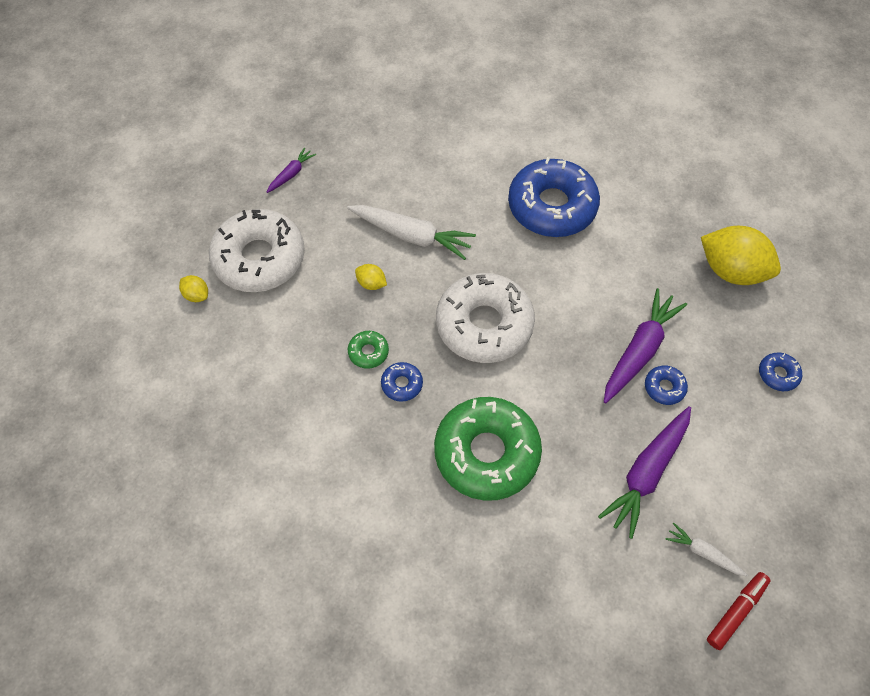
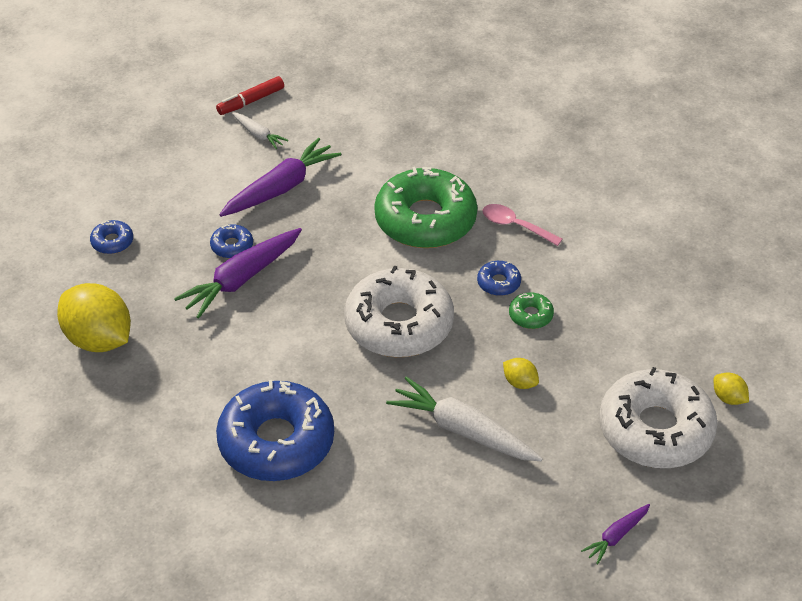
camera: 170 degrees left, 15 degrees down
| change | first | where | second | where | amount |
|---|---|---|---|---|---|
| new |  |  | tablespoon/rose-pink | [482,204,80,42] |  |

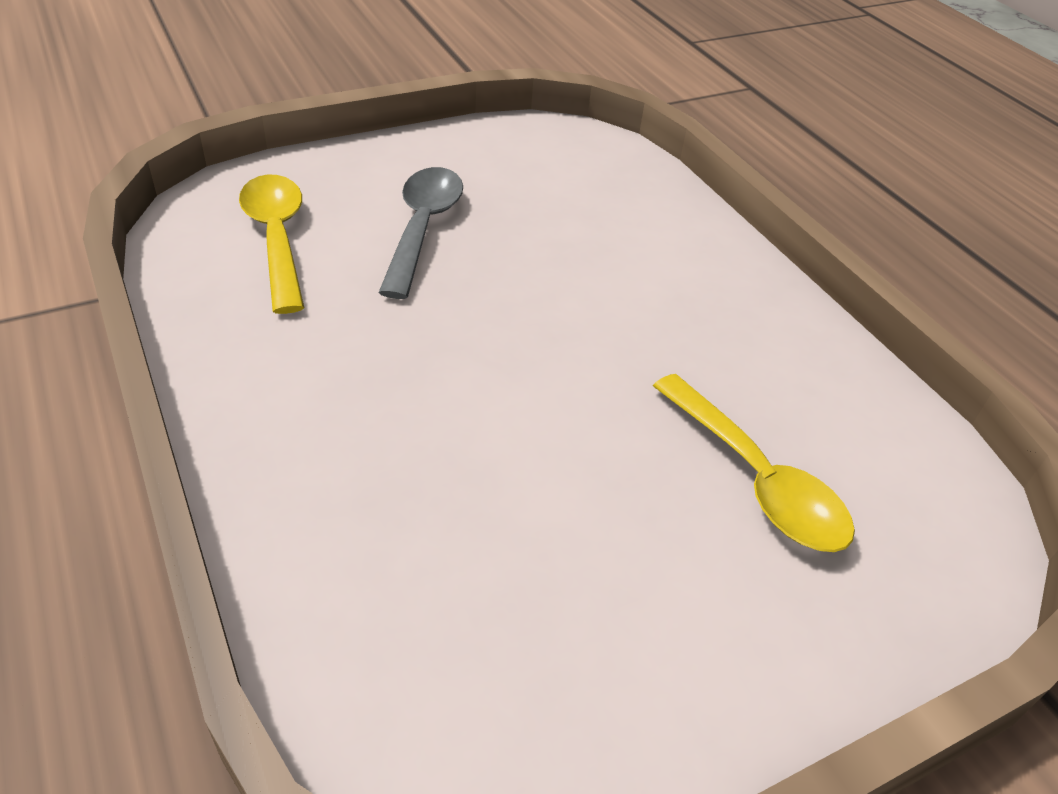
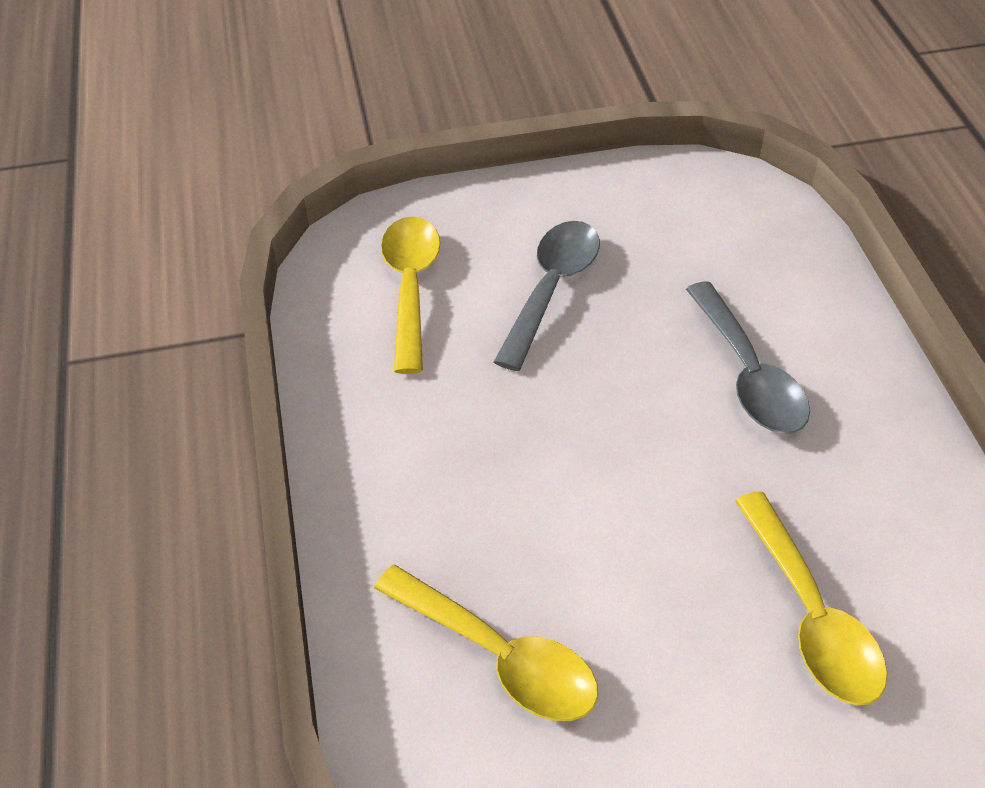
camera: 20 degrees right, 5 degrees up
| change | first | where | second | where | amount |
|---|---|---|---|---|---|
| new |  |  | tablespoon/yellow | [374,565,224,156] |  |
| new |  |  | tablespoon/ash-grey | [686,281,124,153] |  |

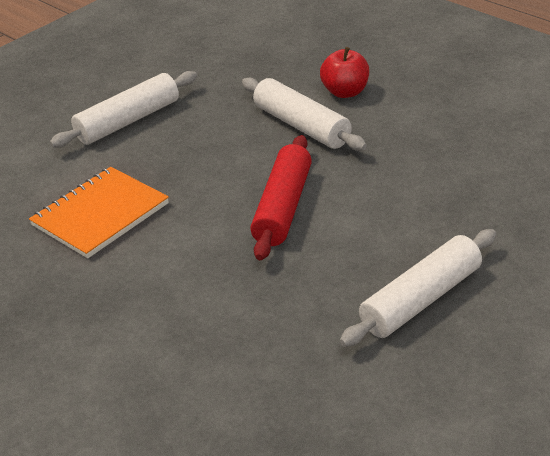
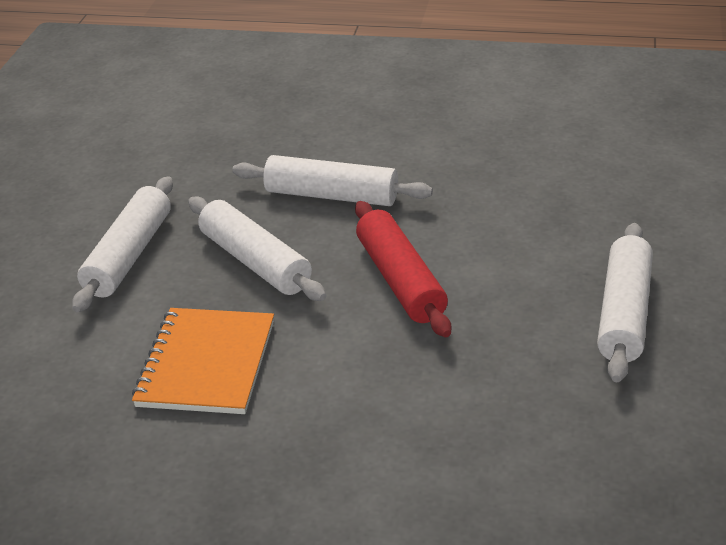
camera: 35 degrees left, 0 degrees up
| change | first | where | second | where | amount |
|---|---|---|---|---|---|
| gone | toy apple/scarlet | [320,47,49,51] |  |  |  |
| new |  |  | rolling pin/snow-white | [188,196,138,105] |  |

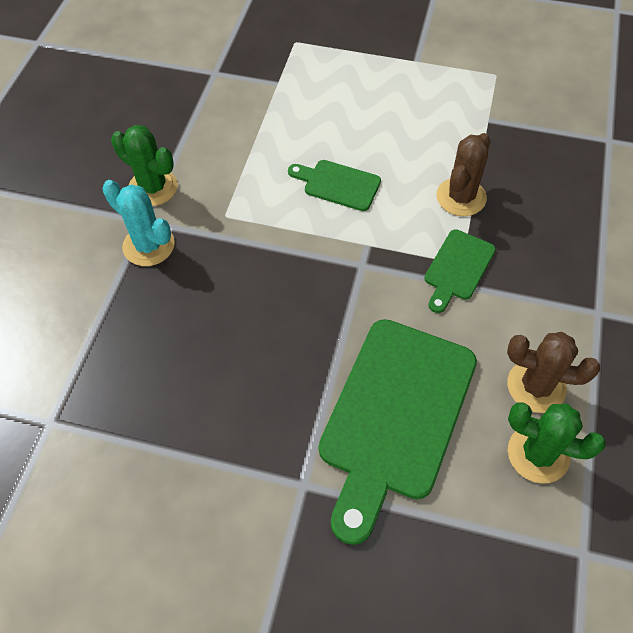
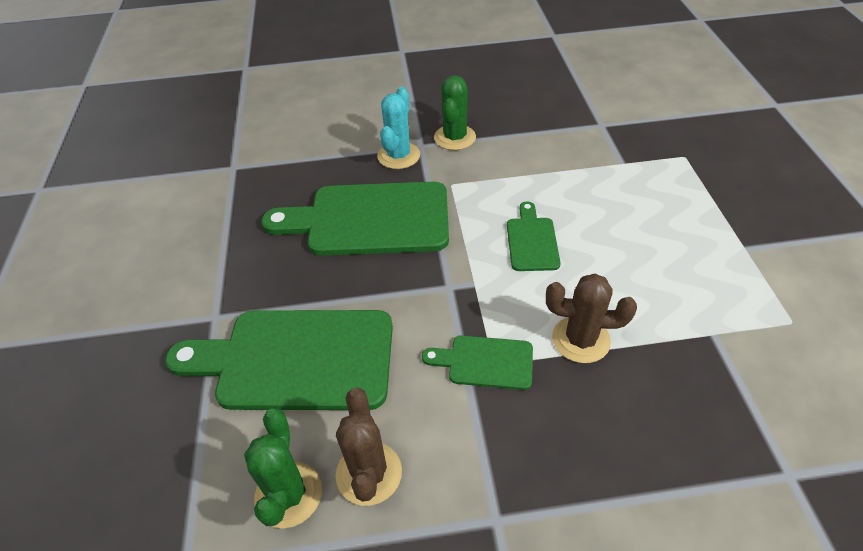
camera: 70 degrees right, 10 degrees down
| change | first | where | second | where | amount |
|---|---|---|---|---|---|
| new |  |  | bread board/emerald | [261,182,188,74] |  |

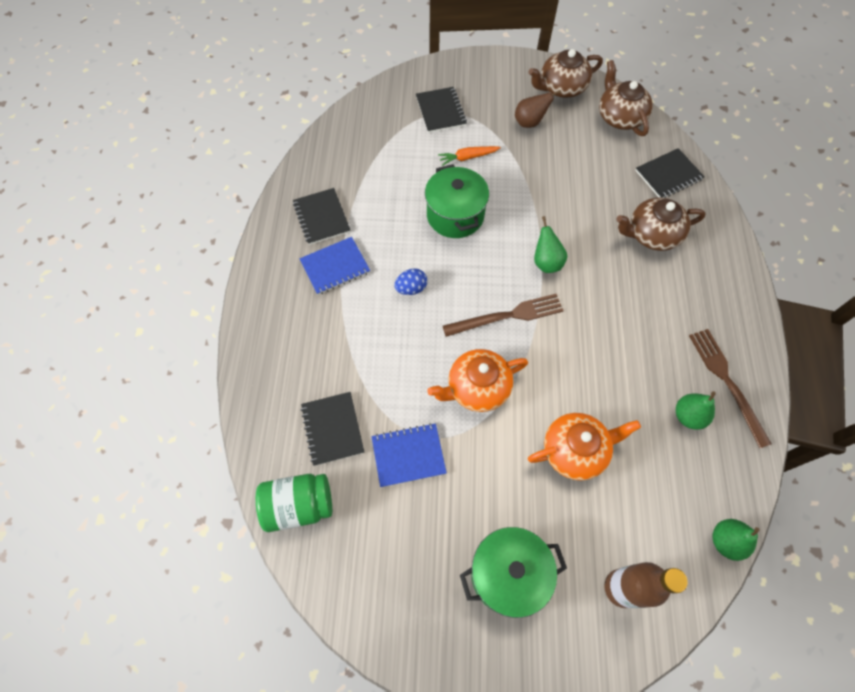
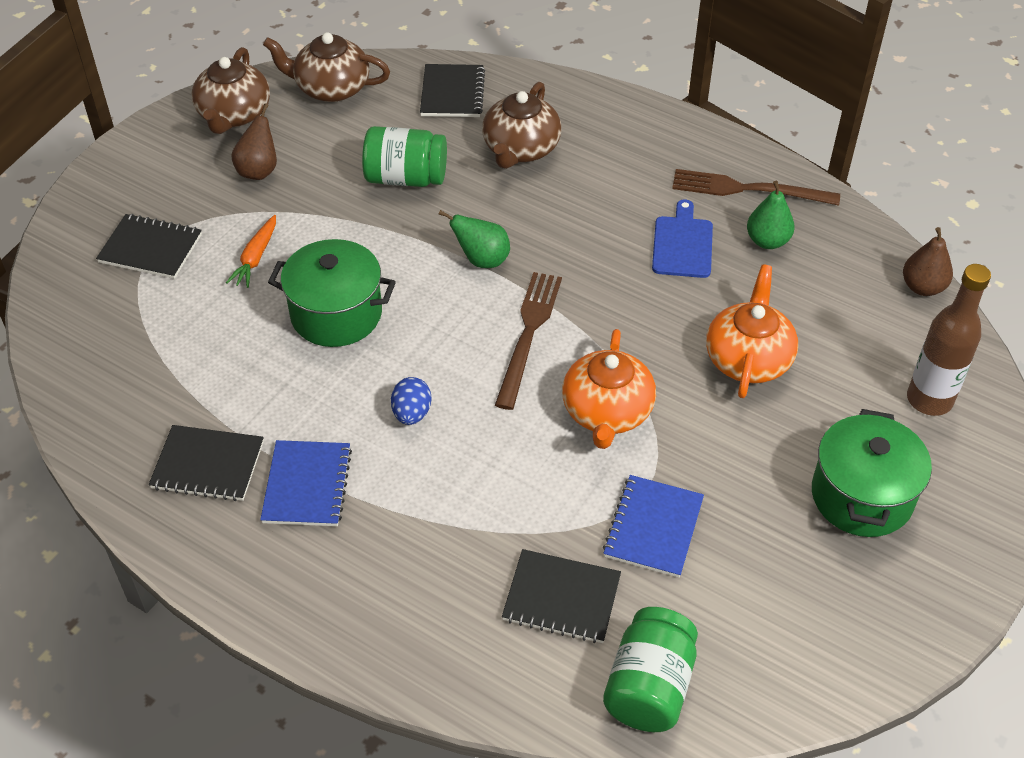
camera: 60 degrees left, 15 degrees down
| change | first | where | second | where | amount |
|---|---|---|---|---|---|
| repainted | pear/emerald | [713,519,47,42] | pear/russet | [903,227,50,69] |  |
| new |  |  | preserve jar/emerald | [362,126,85,61] |  |
| new |  |  | bread board/cobalt | [652,199,61,79] |  |

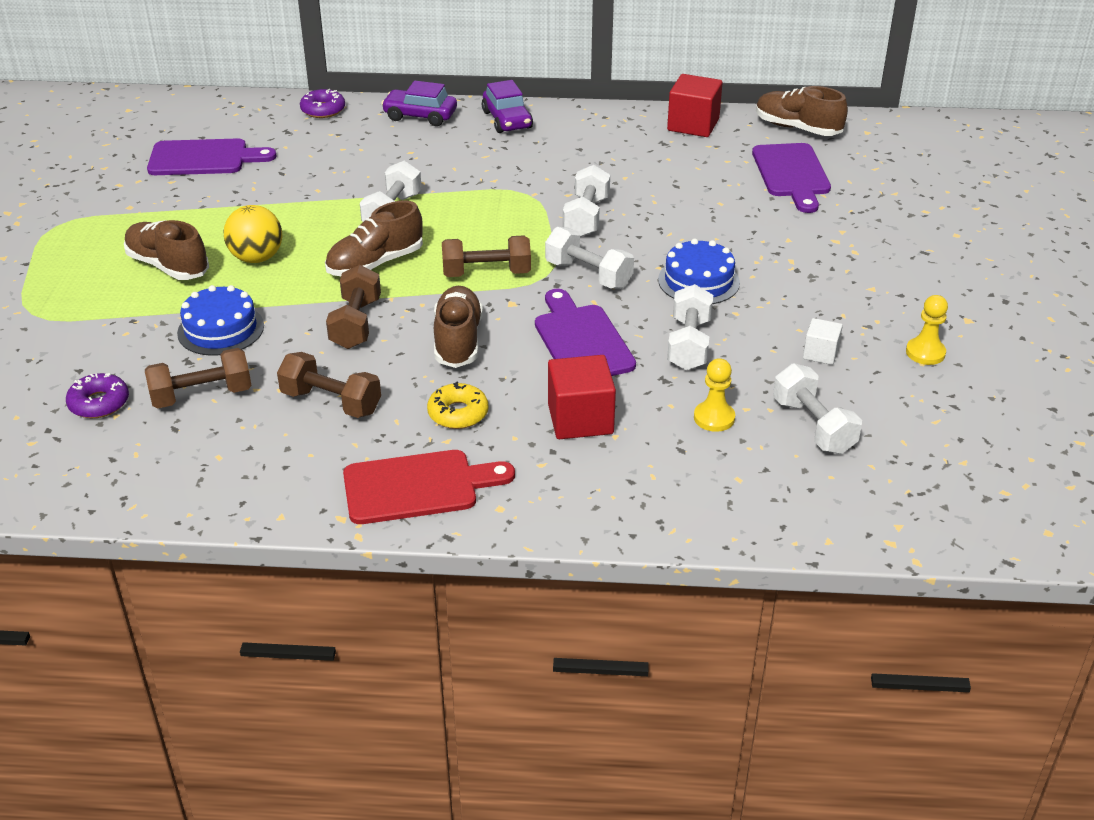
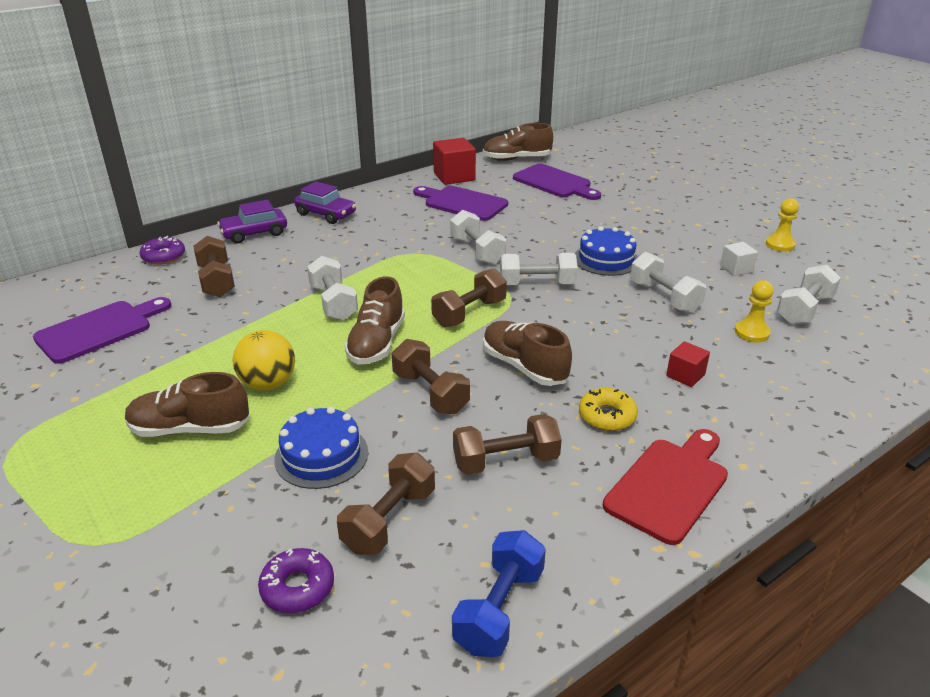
camera: 40 degrees left, 5 degrees down
| change | first | where | second | where | amount |
|---|---|---|---|---|---|
| shifted | bread board/violet | [535,289,101,87] |  | [413,186,95,35] |  |
| scaled | solid cube/scarlet | [548,355,68,84] |  | [666,341,44,46] | x0.56 |
| rotated | hand weight/snow-white | [773,363,89,91] |  | [777,265,64,60] | 75 degrees counterclockwise |
| new |  |  | hand weight/russet | [193,236,42,61] |  |
| new |  |  | hand weight/cobalt | [452,530,94,127] |  |

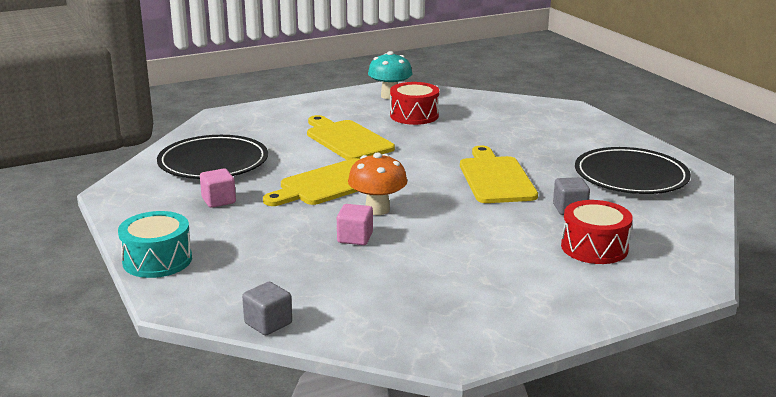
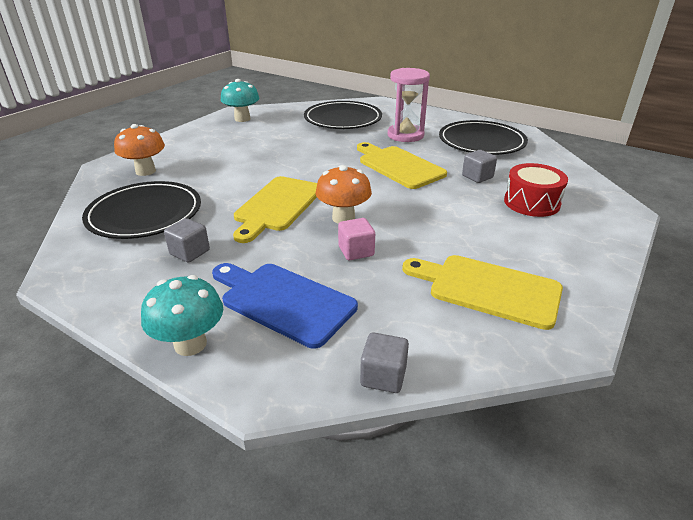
camera: 30 degrees left, 10 degrees up
| change | first | where | second | where | amount |
|---|---|---|---|---|---|
| swapped | toy drum/turquoise | [118,211,74,67] | toadstool/turquoise | [141,275,82,81] |  |
| repainted | solid cube/rose-pink | [200,169,36,39] | solid cube/ash-grey | [164,218,46,45] |  |
| shifted | bread board/yellow | [307,115,88,45] |  | [402,255,161,75] |  |
| gone | toy drum/scarlet | [390,82,49,43] |  |  |  |
| new |  |  | toadstool/orange-coloured | [114,124,51,52] |  |
| new |  |  | bread board/cobalt | [212,263,146,86] |  |
| new |  |  | plate/black | [304,101,78,28] |  |
| new |  |  | hourglass/rose-pink | [388,68,42,74] |  |

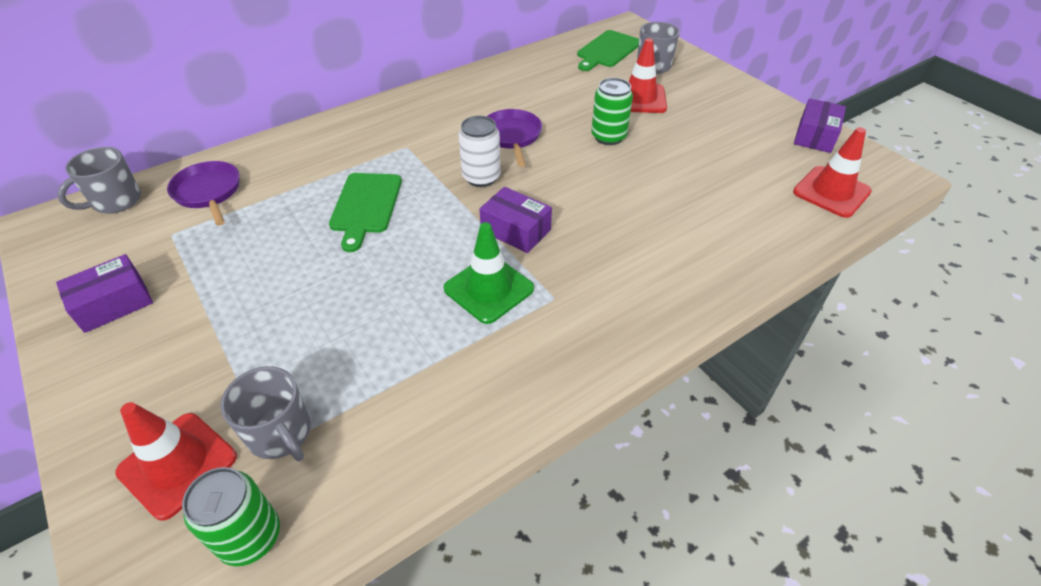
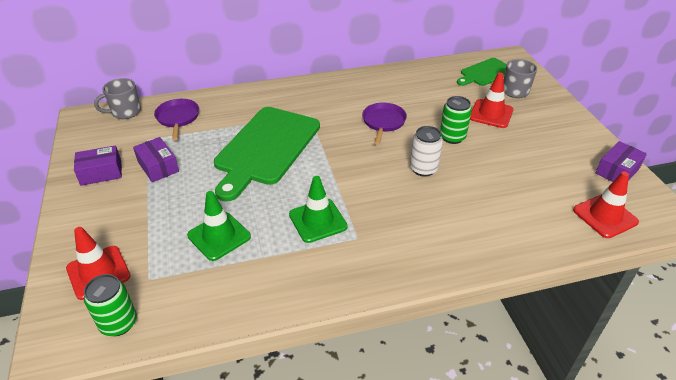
camera: 20 degrees right, 5 degrees down
| change | first | where | second | where | amount |
|---|---|---|---|---|---|
| gone | mug/ash-grey | [220,366,91,95] |  |  |  |
| scaled | bread board/emerald | [329,173,73,79] |  | [214,107,106,95] | x1.84 |
| shifted | can/snow-white | [459,116,42,71] |  | [410,126,33,51] |  |
| shifted | parcel/violet | [480,187,72,66] |  | [133,137,46,45] |  |
| new |  |  | traffic cone/emerald | [187,191,64,70] |  |

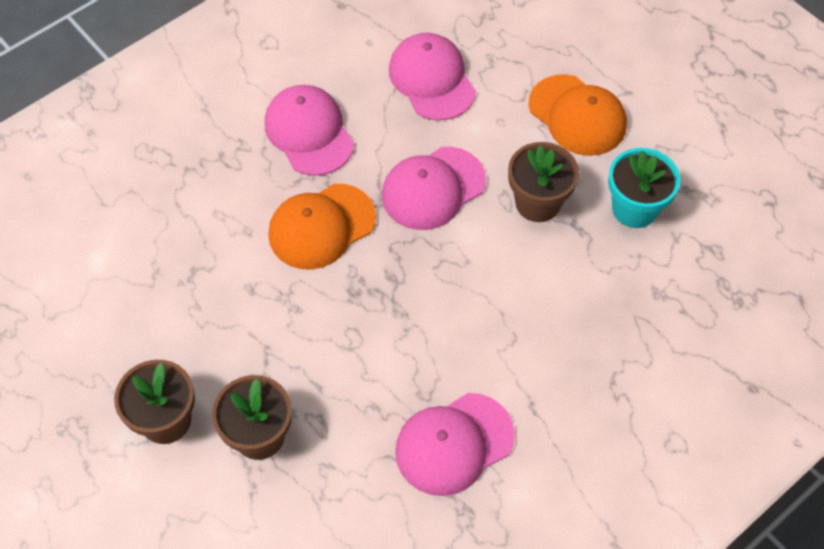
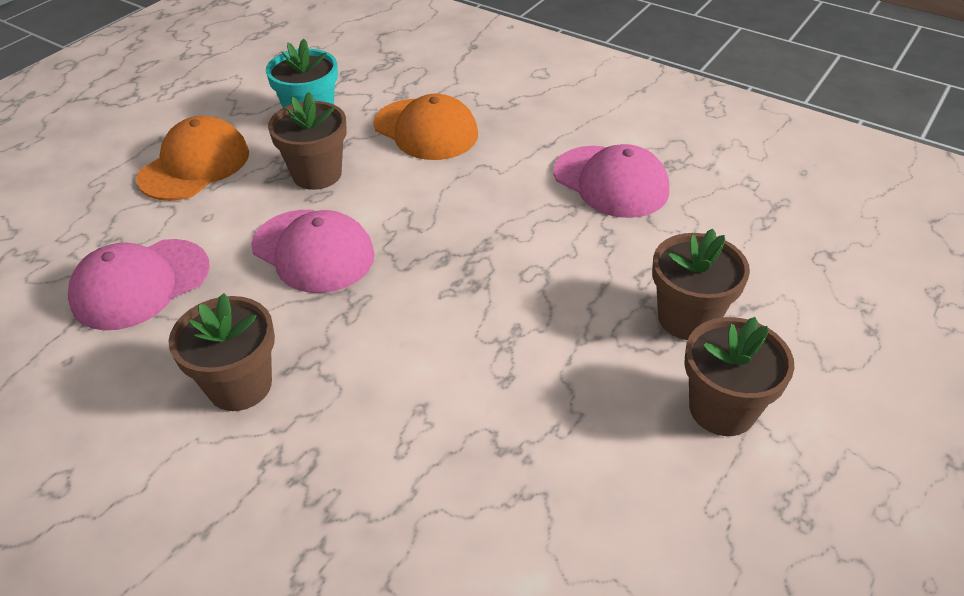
camera: 105 degrees left, 15 degrees down
| change | first | where | second | where | amount |
|---|---|---|---|---|---|
| swapped | baseball cap/rose-pink | [265,85,89,91] | plant pot/russet | [169,293,106,118] |  |
| shifted | baseball cap/orange-coloured | [269,184,107,86] |  | [373,94,105,66] |  |

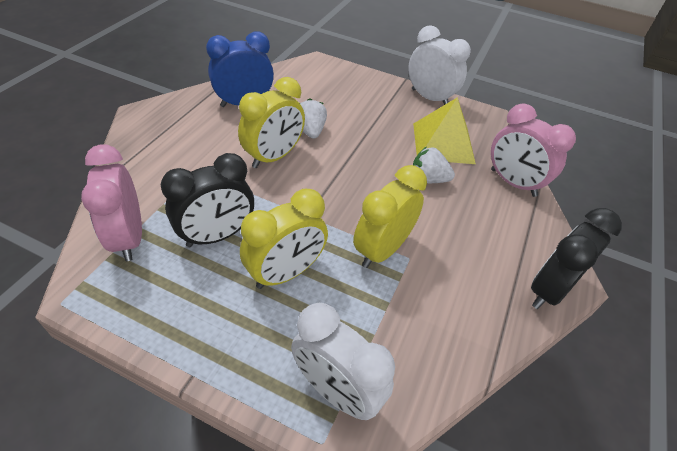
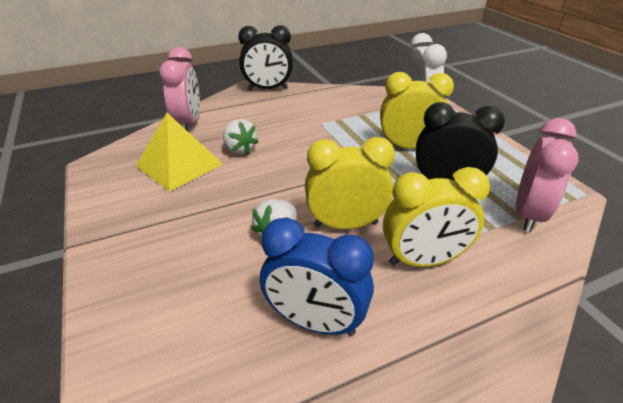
camera: 135 degrees left, 10 degrees down
| change | first | where | second | where | amount |
|---|---|---|---|---|---|
| shifted | clock/yellow | [353,165,74,103] |  | [383,167,107,100] |  |
| gone | clock/snow-white | [408,25,63,80] |  |  |  |

